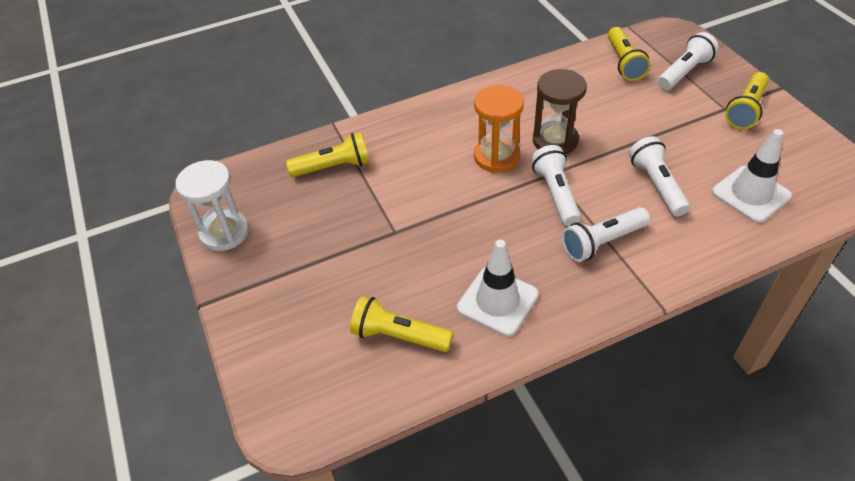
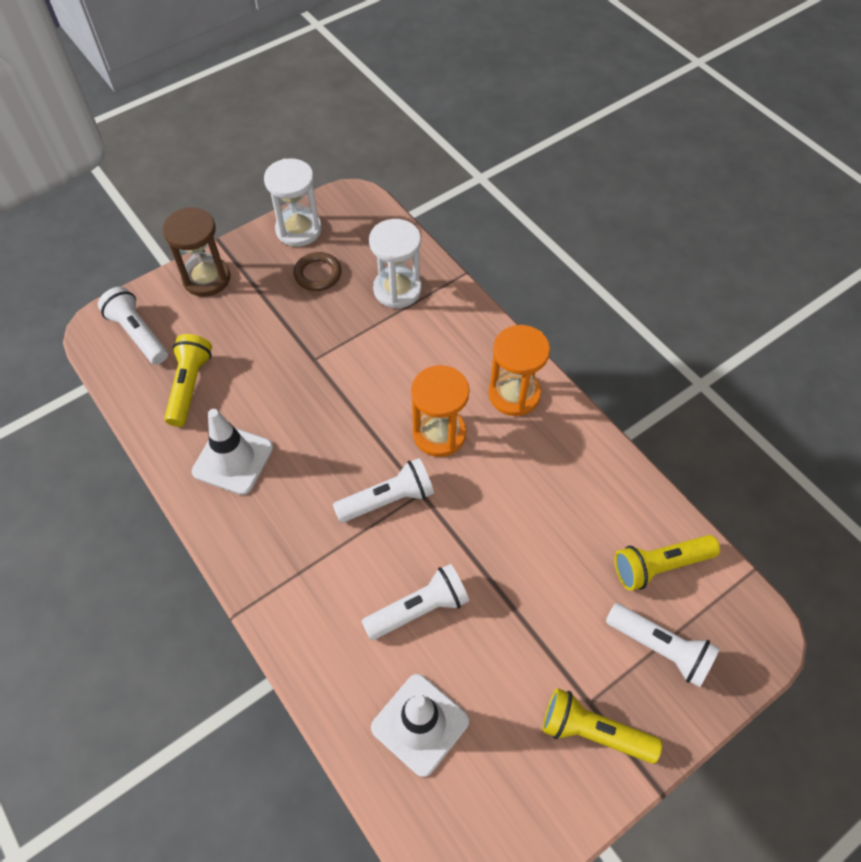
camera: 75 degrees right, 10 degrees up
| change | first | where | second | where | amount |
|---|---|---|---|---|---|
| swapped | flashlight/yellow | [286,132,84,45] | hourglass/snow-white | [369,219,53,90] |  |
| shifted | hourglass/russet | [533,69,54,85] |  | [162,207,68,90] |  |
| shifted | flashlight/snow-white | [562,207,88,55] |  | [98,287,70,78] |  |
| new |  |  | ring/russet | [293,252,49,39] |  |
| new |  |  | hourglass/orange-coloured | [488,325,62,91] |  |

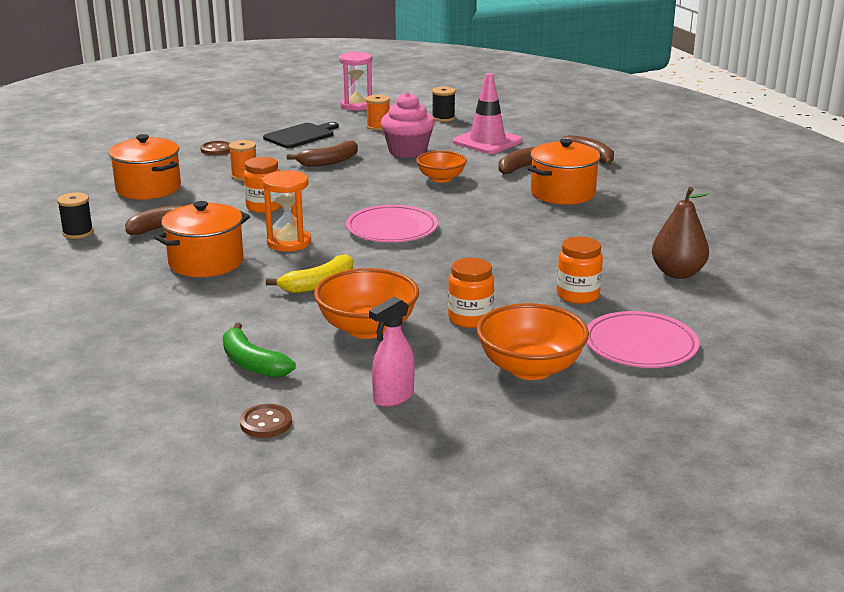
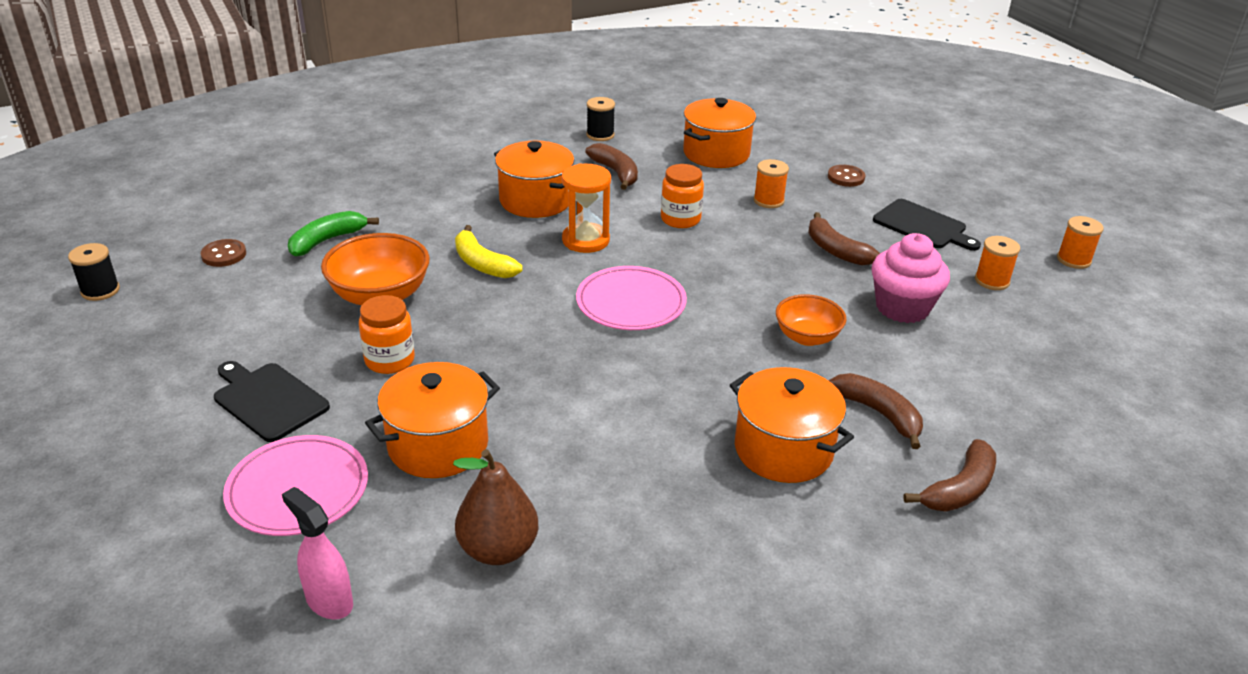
camera: 85 degrees right, 10 degrees up
| change | first | where | second | where | amount |
|---|---|---|---|---|---|
| swapped | hourglass/rose-pink | [339,52,33,59] | spool/orange-coloured | [1057,216,47,53] |  |
| shifted | spray cleaner/rose-pink | [369,296,46,111] |  | [282,487,71,132] |  |
| shifted | spool/black | [432,87,24,35] |  | [68,243,52,58] |  |
| gone | traffic cone/rose-pink | [453,73,69,81] |  |  |  |
| swapped | bowl/orange-coloured | [477,303,112,77] | bread board/black | [214,361,116,81] |  |
| swapped | preserve jar/orange-coloured | [557,237,46,67] | pot/orange-coloured | [365,362,135,116] |  |

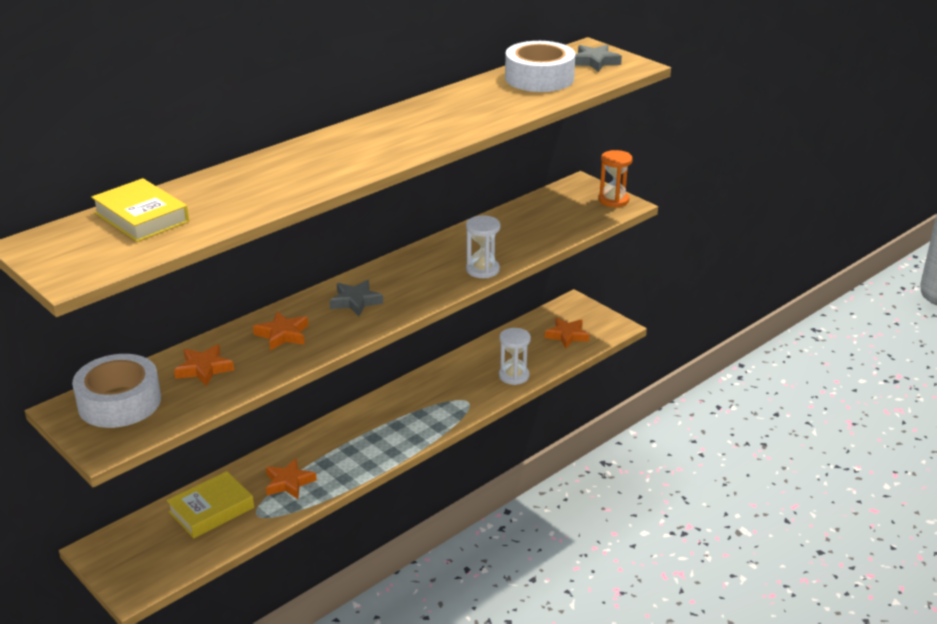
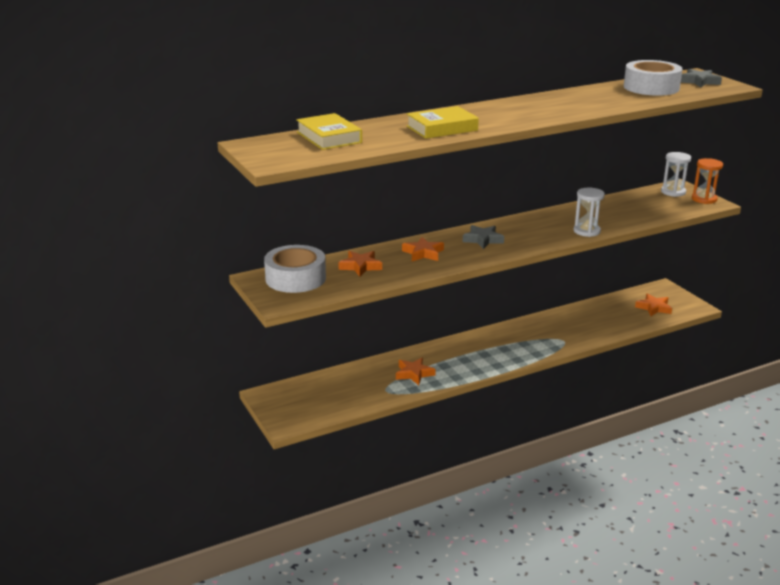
camera: 15 degrees right, 5 degrees down
| change | first | where | second | where | amount |
|---|---|---|---|---|---|
| shifted | hardback/yellow | [167,471,87,67] |  | [407,106,72,33] |  |
| shifted | hourglass/snow-white | [499,328,32,57] |  | [661,152,30,45] |  |

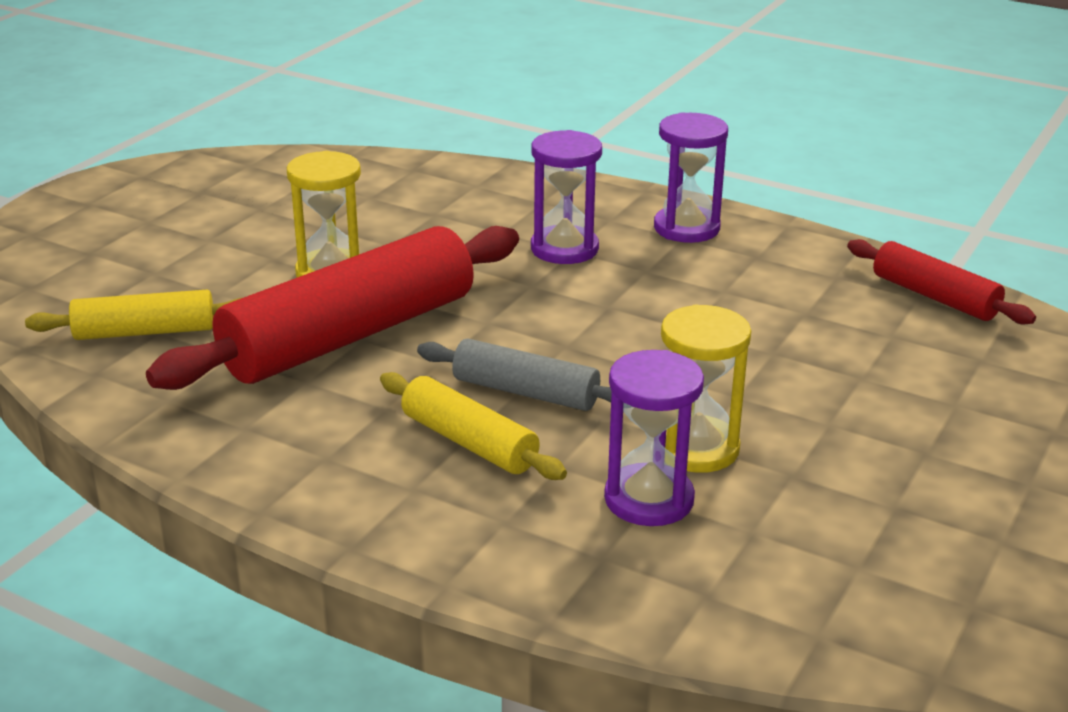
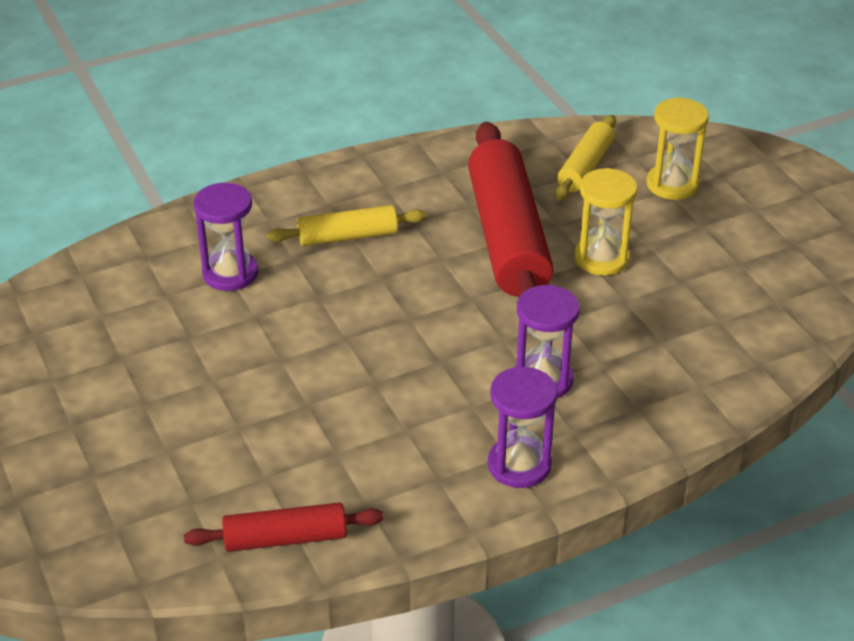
camera: 125 degrees right, 10 degrees up
| change | first | where | second | where | amount |
|---|---|---|---|---|---|
| gone | rolling pin/ash-grey | [417,338,195,73] |  |  |  |
| shifted | hourglass/yellow | [661,304,90,169] |  | [646,97,63,103] |  |

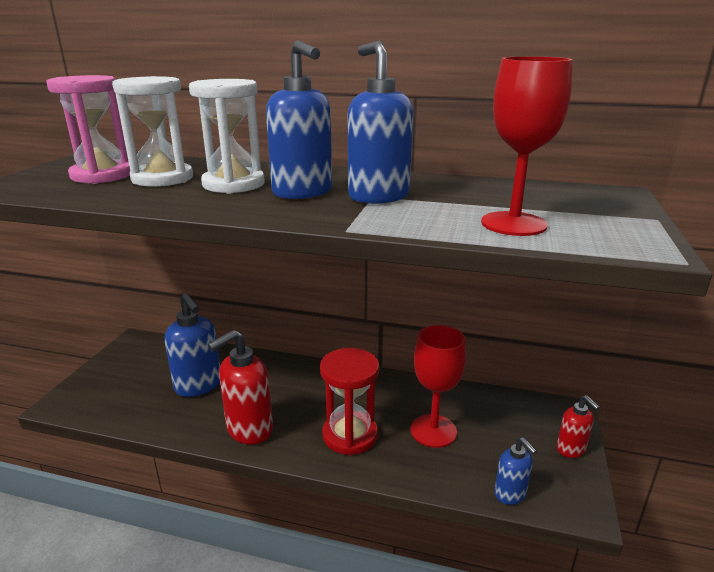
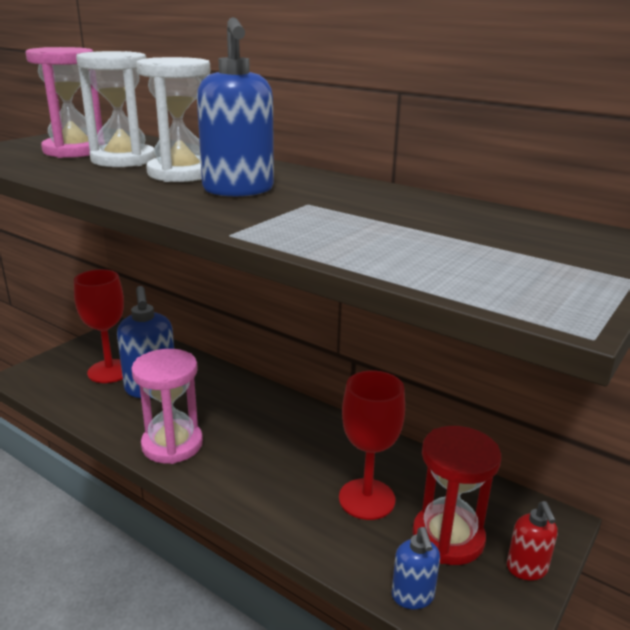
camera: 20 degrees right, 0 degrees up
| change | first | where | second | where | amount |
|---|---|---|---|---|---|
| swapped | soap pump/scarlet | [208,330,65,115] | hourglass/rose-pink | [131,349,72,115] |  |
| shifted | hourglass/scarlet | [320,348,59,107] |  | [412,426,89,139] |  |
| gone | soap pump/cobalt | [347,41,66,163] |  |  |  |
| shifted | wine glass/scarlet | [481,56,92,180] |  | [74,269,50,114] |  |

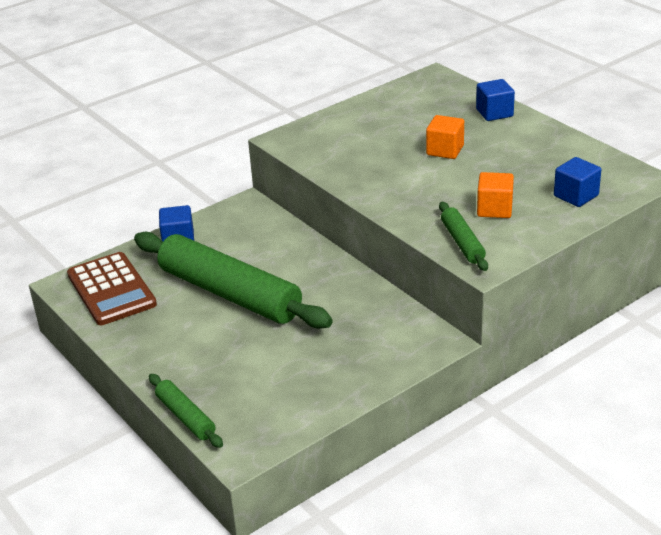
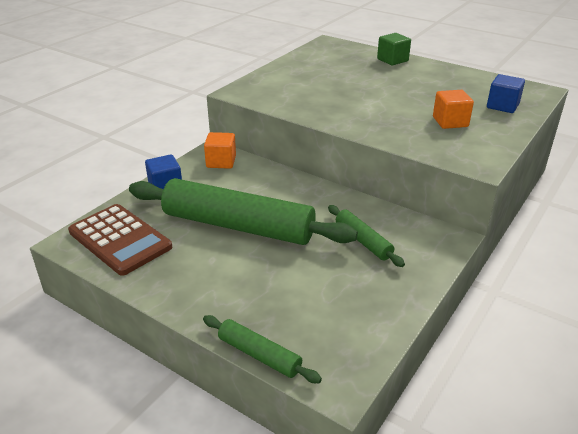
camera: 20 degrees left, 0 degrees up
| change | first | where | second | where | amount |
|---|---|---|---|---|---|
| shifted | solid cube/orange-coloured | [426,115,38,44] |  | [204,132,32,37] |  |
| shifted | rolling pin/emerald | [439,202,49,69] |  | [328,205,77,62] |  |
| repainted | solid cube/cobalt | [476,79,39,42] | solid cube/emerald | [377,33,34,32] |  |

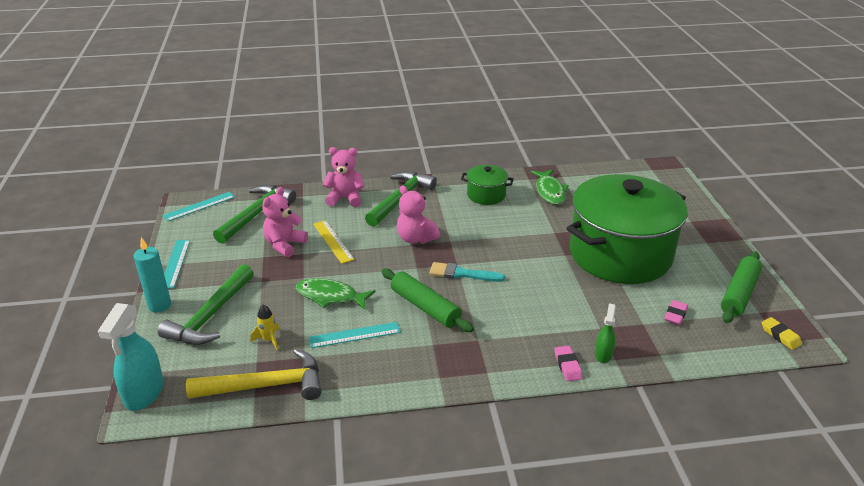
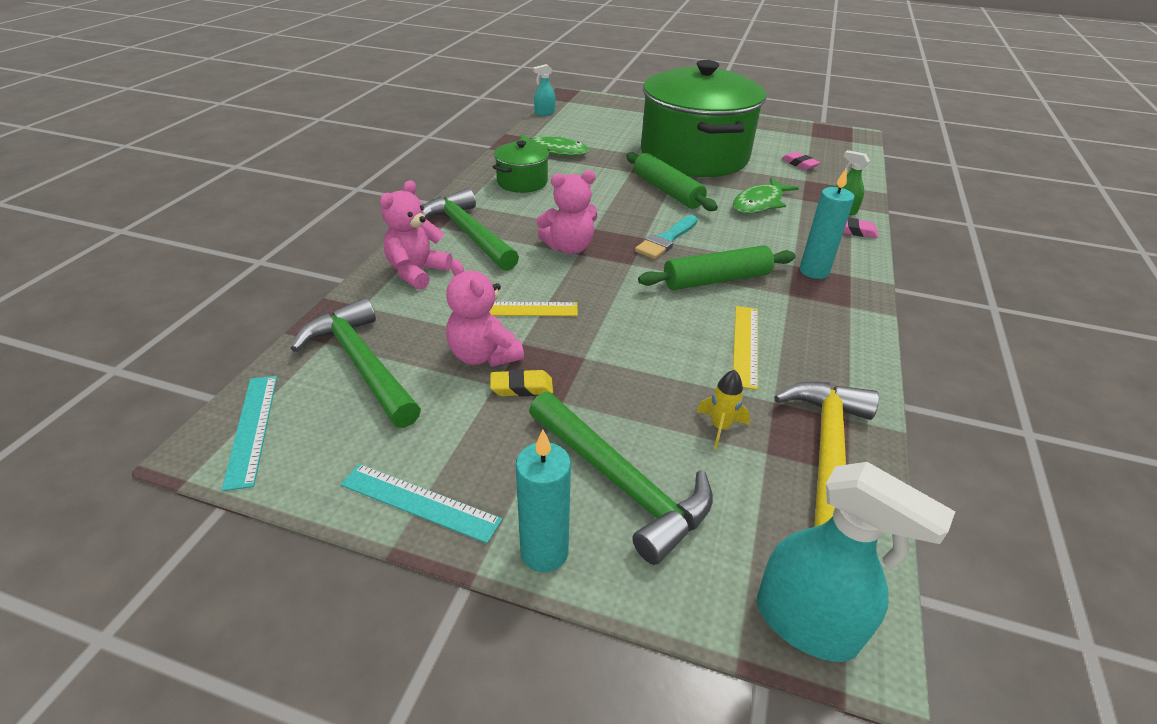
camera: 65 degrees left, 5 degrees up
| change | first | where | second | where | amount |
|---|---|---|---|---|---|
| shifted | toy fish/emerald | [296,278,79,32] |  | [733,178,66,36] |  |
| repainted | ruler/turquoise | [309,322,92,26] | ruler/yellow | [733,306,25,84] |  |
| shifted | rolling pin/emerald | [721,252,41,71] |  | [626,152,92,59] |  |
| shifted | gum eraser/yellow | [762,317,40,33] |  | [490,369,63,28] |  |
| new |  |  | spray cleaner/turquoise | [533,64,22,52] |  |
| new |  |  | candle/turquoise | [800,169,54,110] |  |

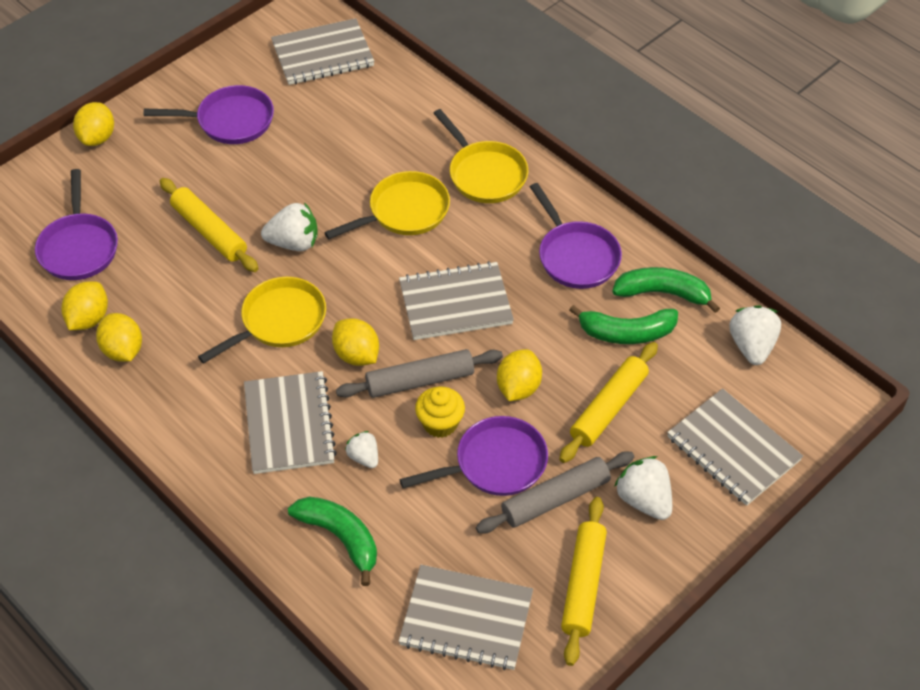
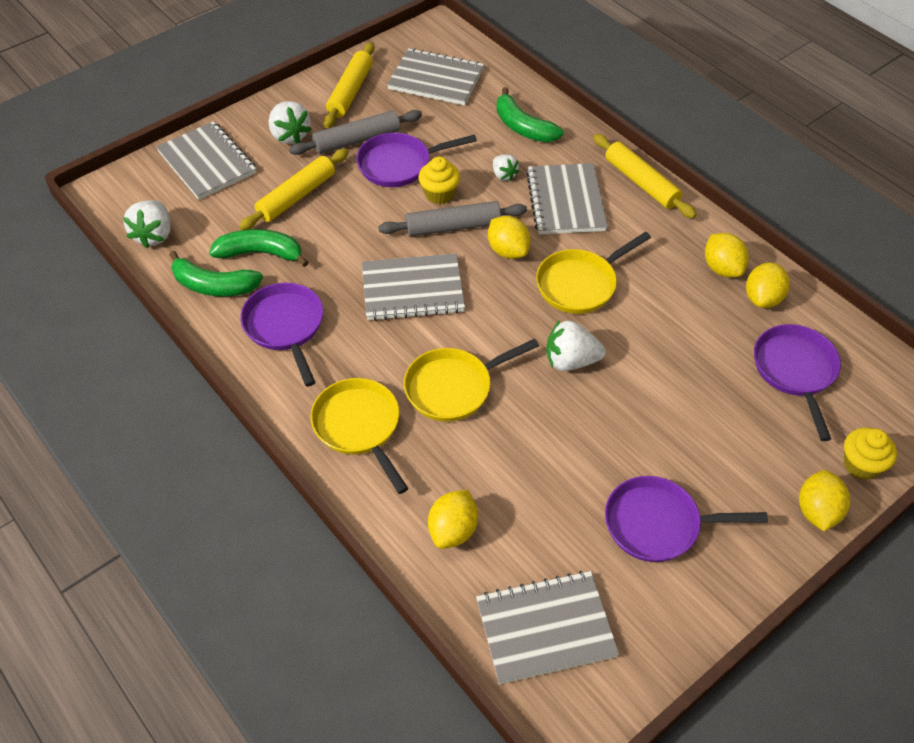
camera: 175 degrees left, 0 degrees up
| change | first | where | second | where | amount |
|---|---|---|---|---|---|
| shifted | rolling pin/yellow | [160,178,99,94] |  | [593,134,104,84] |  |
| shifted | lemon/yellow | [497,349,45,52] |  | [428,490,50,59] |  |
| new |  |  | fairy cake/yellow | [844,427,53,53] |  |

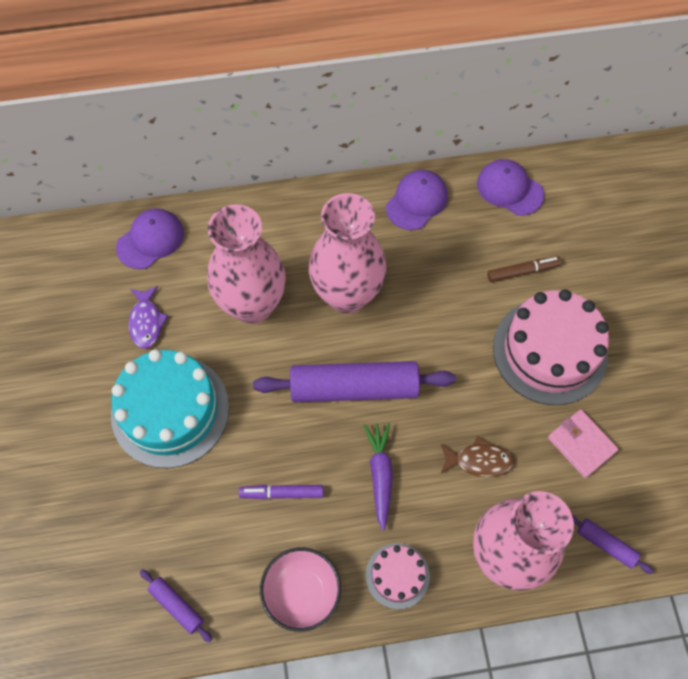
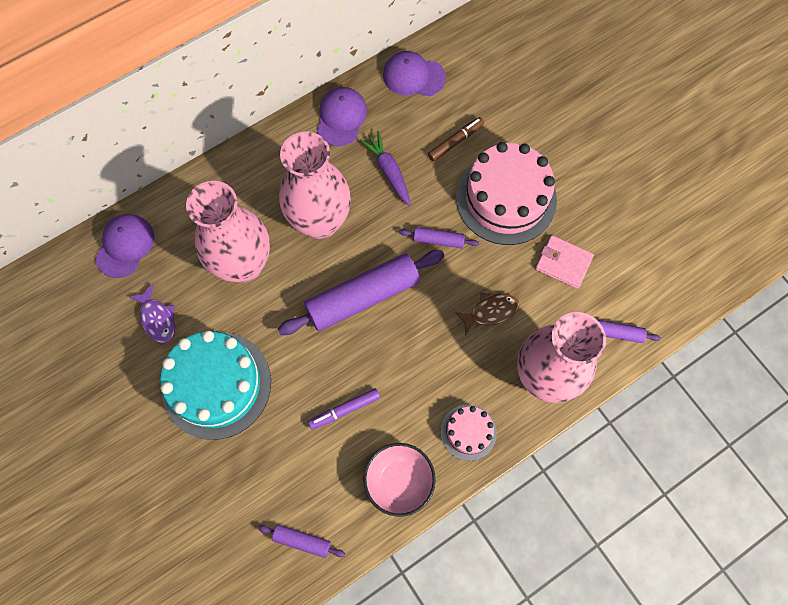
camera: 25 degrees left, 5 degrees up
| change | first | where | second | where | amount |
|---|---|---|---|---|---|
| shifted | carrot/violet | [364,423,29,108] |  | [360,131,51,75] |  |
| new |  |  | rolling pin/violet | [399,227,80,22] |  |

